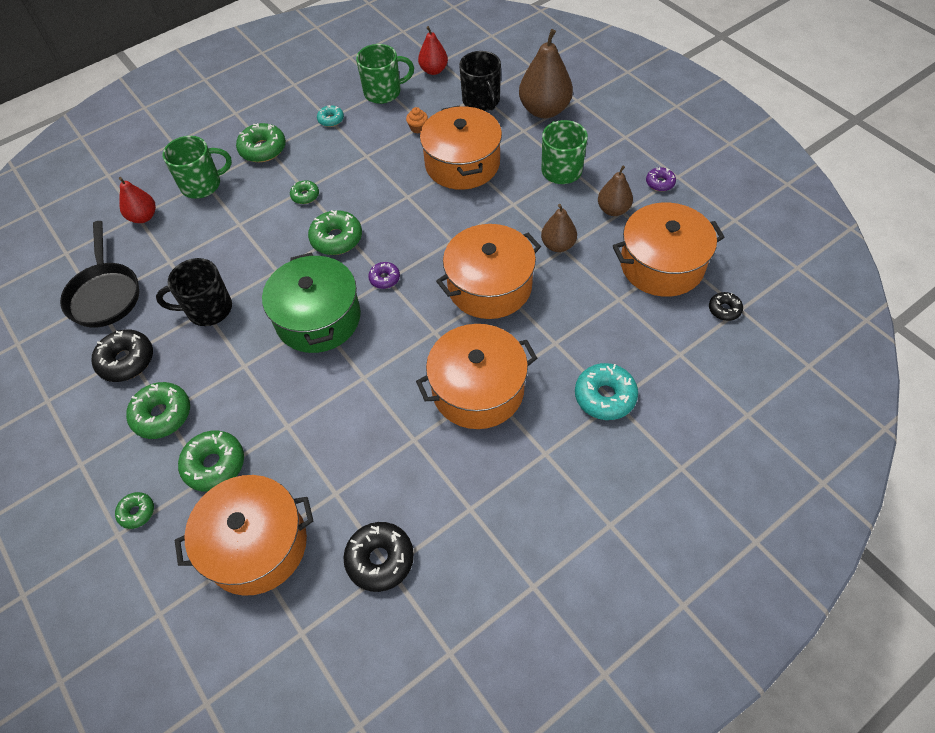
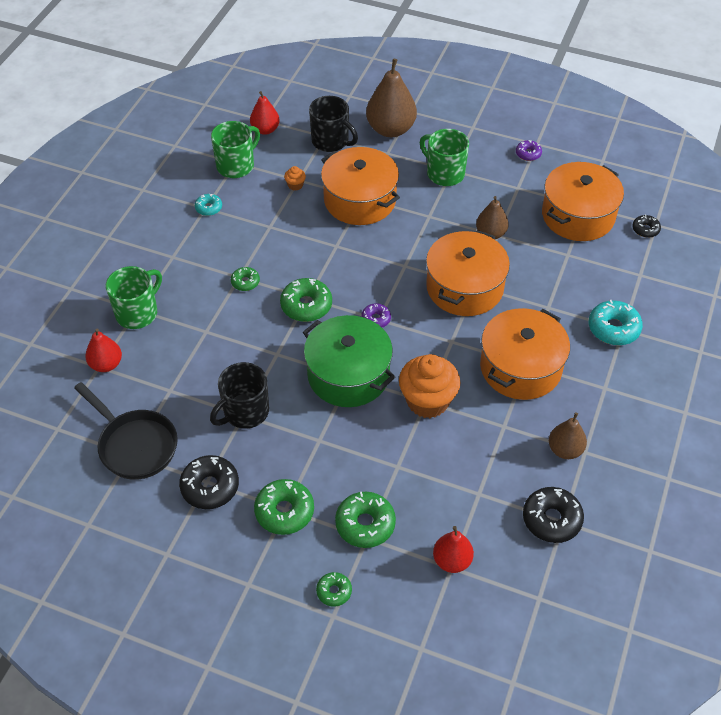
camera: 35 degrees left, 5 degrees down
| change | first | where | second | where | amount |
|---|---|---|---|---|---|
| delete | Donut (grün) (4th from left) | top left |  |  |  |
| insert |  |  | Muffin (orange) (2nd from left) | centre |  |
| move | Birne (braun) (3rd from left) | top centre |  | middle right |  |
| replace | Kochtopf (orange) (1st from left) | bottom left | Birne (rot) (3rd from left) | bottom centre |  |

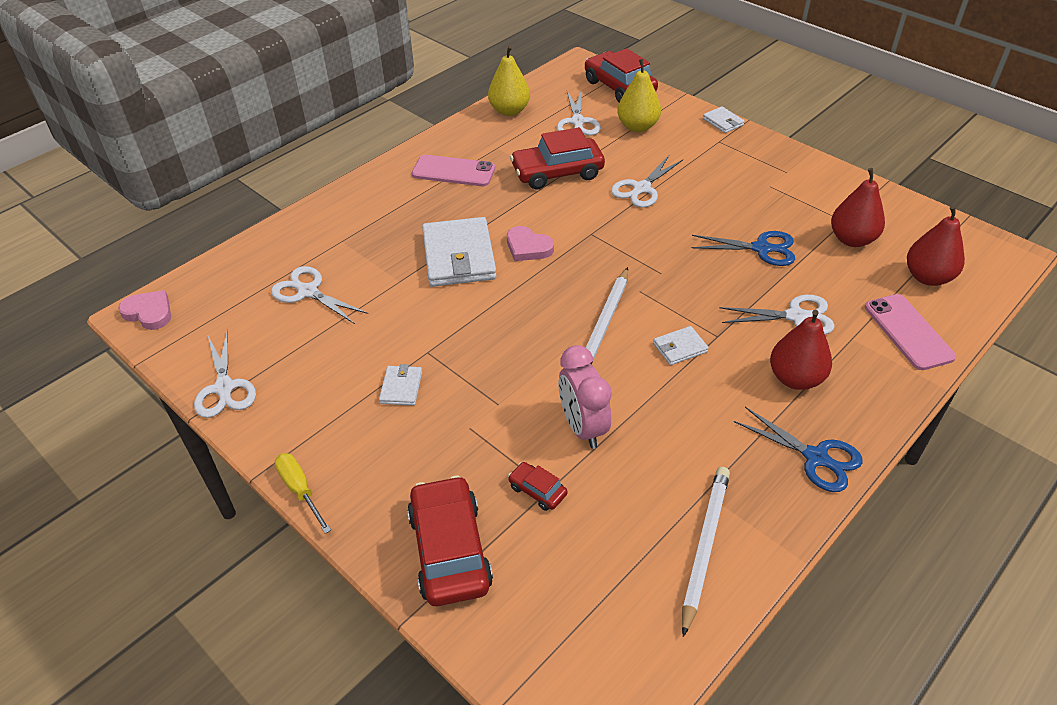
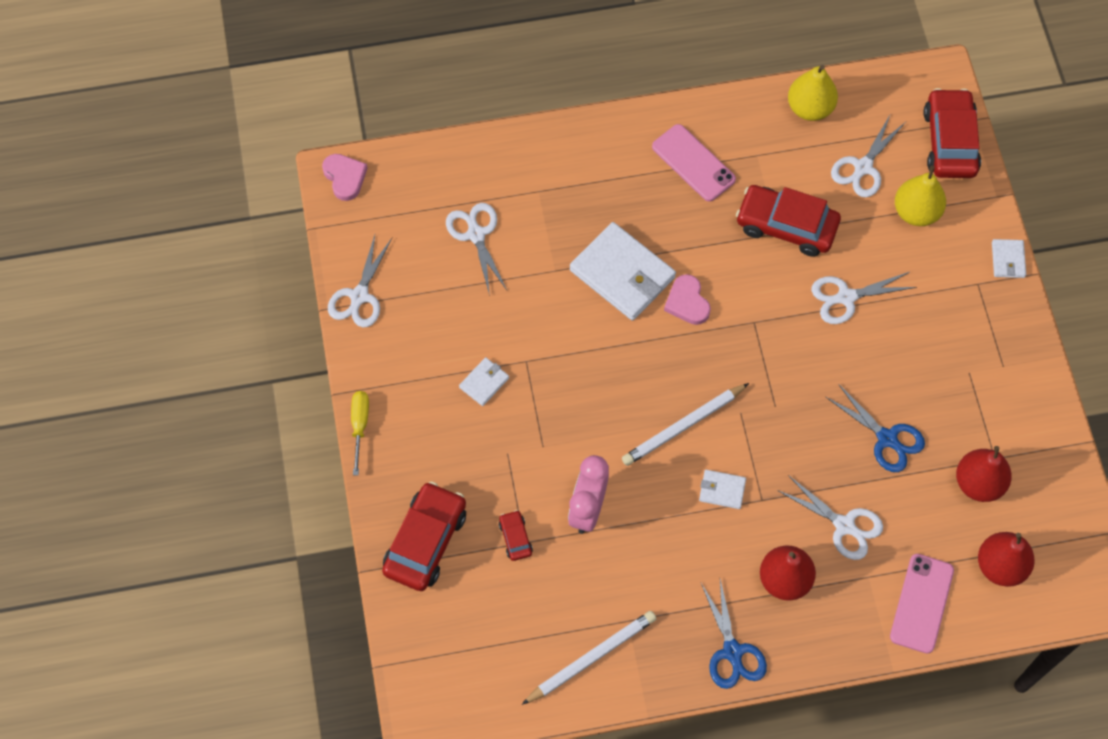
camera: 35 degrees right, 20 degrees up
| change | first | where | second | where | amount |
|---|---|---|---|---|---|
| rotate | Geldbörse (weiß) (2nd from left) | centre |  | centre | 75 degrees counterclockwise |

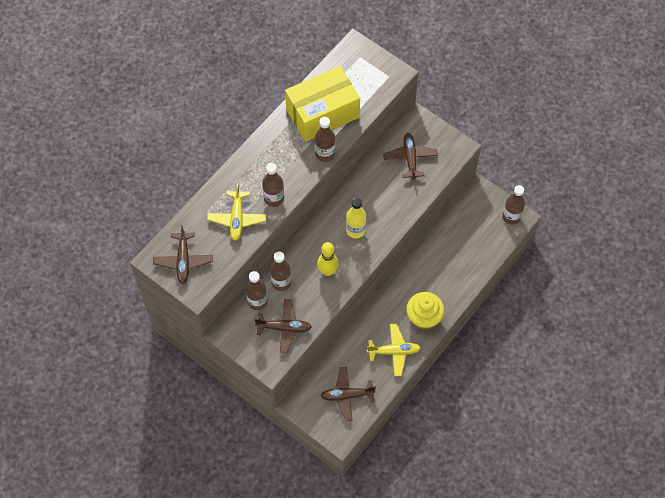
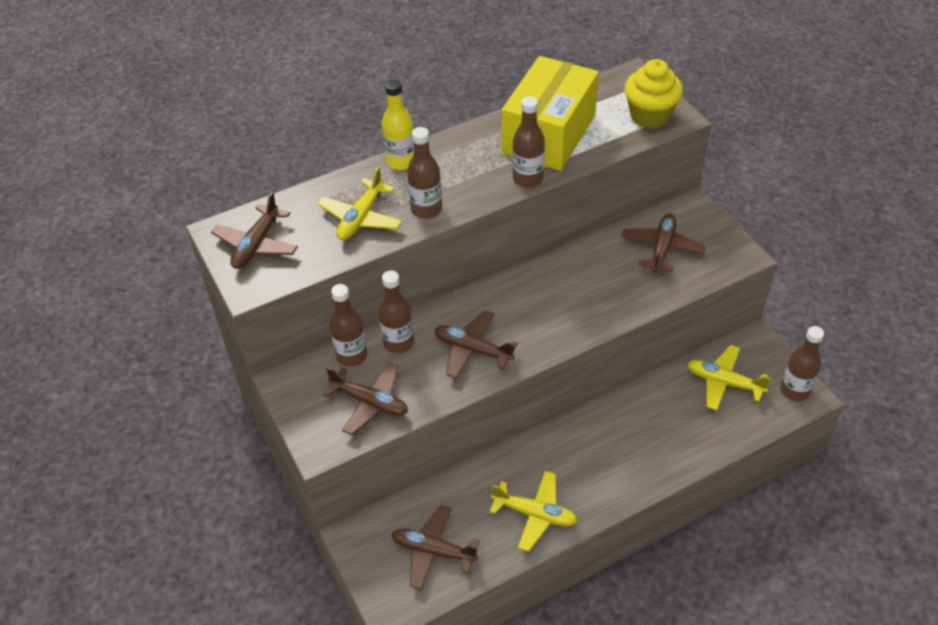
camera: 25 degrees right, 15 degrees down
| change | first | where | second | where | amount |
|---|---|---|---|---|---|
| insert |  |  | Flugzeug (gelb) (3rd from left) | middle right |  |
| move | Flasche (gelb) | centre |  | top centre |  |
| move | Muffin (gelb) | centre |  | top right |  |
| replace | Bowlingkegel (gelb) | centre | Flugzeug (braun) (4th from left) | centre |  |
| rotate | Schachtel (gelb) | top centre |  | top centre | 60 degrees counterclockwise |

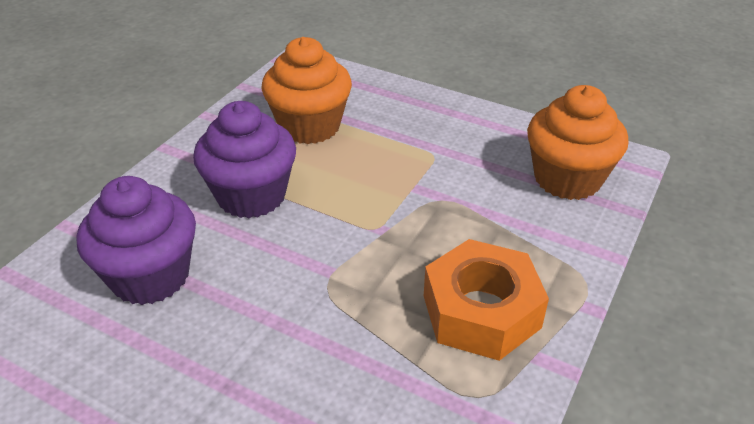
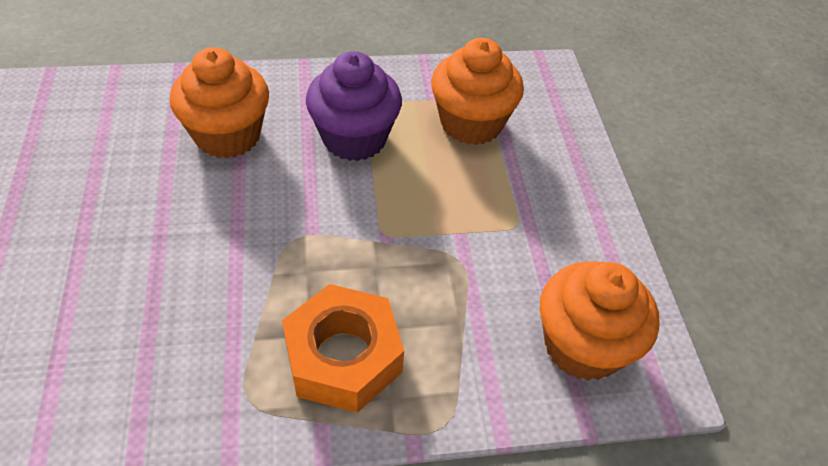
camera: 50 degrees right, 10 degrees up
| change | first | where | second | where | amount |
|---|---|---|---|---|---|
| recolor | Muffin (lila) (1st from left) | middle left | Muffin (orange) (1st from left) | top left |  |

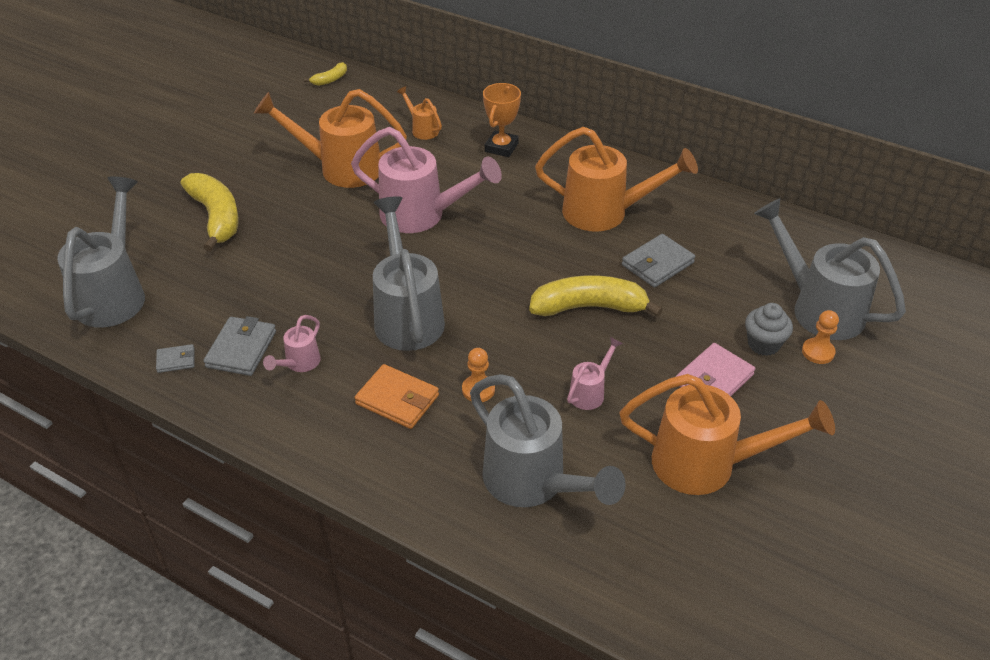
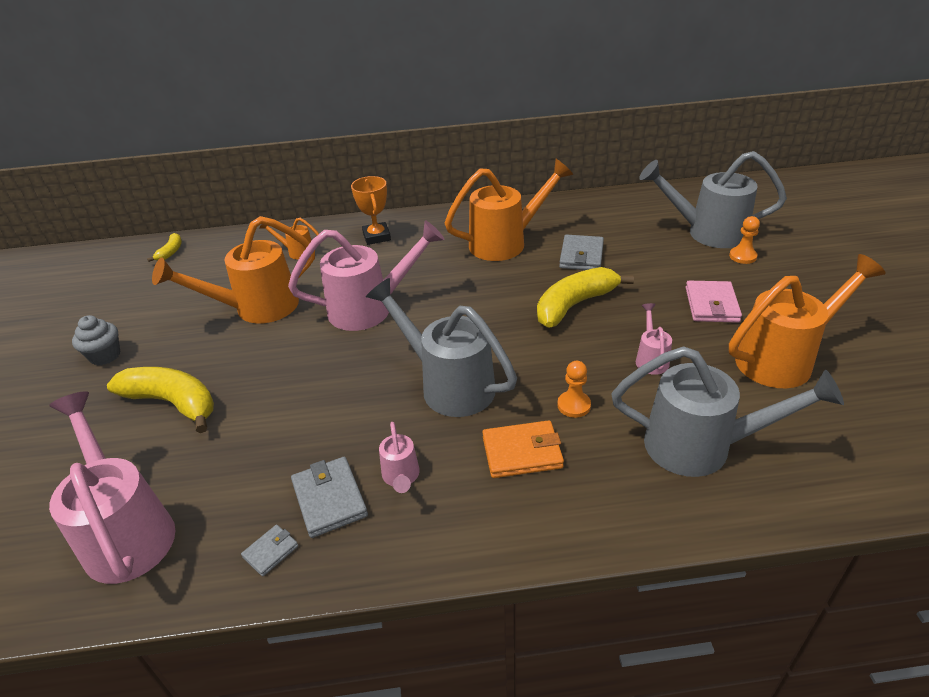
camera: 35 degrees left, 5 degrees down
| change | first | where | second | where | amount |
|---|---|---|---|---|---|
| move | Muffin (grau) | middle right |  | middle left |  |
| recolor | Gießkanne (grau) (1st from left) | middle left | Gießkanne (rosa) (1st from left) | bottom left |  |

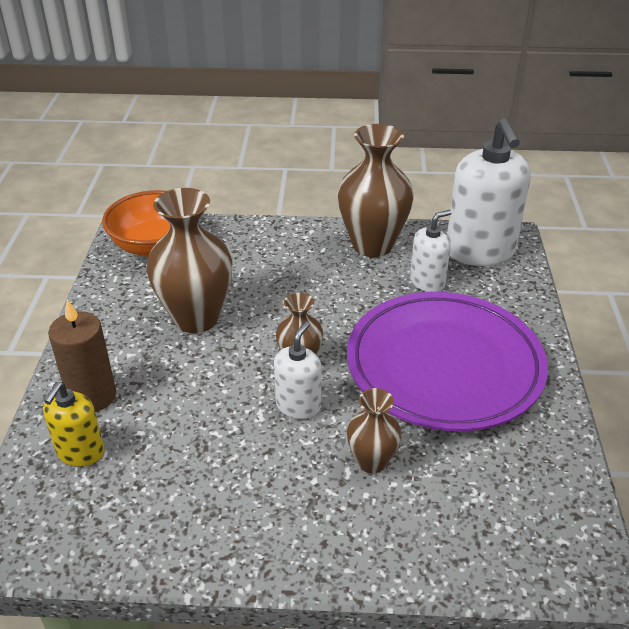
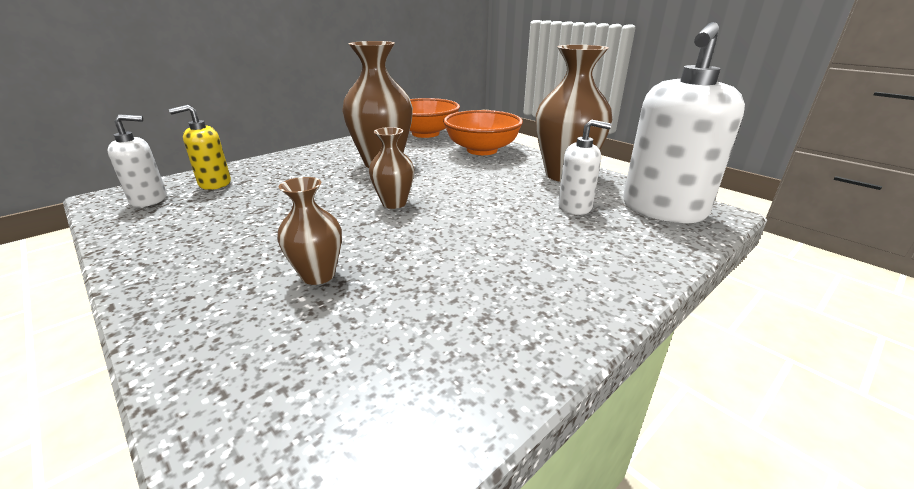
camera: 45 degrees right, 10 degrees down
| change | first | where | second | where | amount |
|---|---|---|---|---|---|
| delete | Kerze (braun) | middle left |  |  |  |
| delete | Teller (lila) | middle right |  |  |  |
| insert |  |  | Schüssel (orange) (2nd from left) | top centre |  |
| move | Seifenspender (weiß) (1st from left) | centre |  | top left |  |

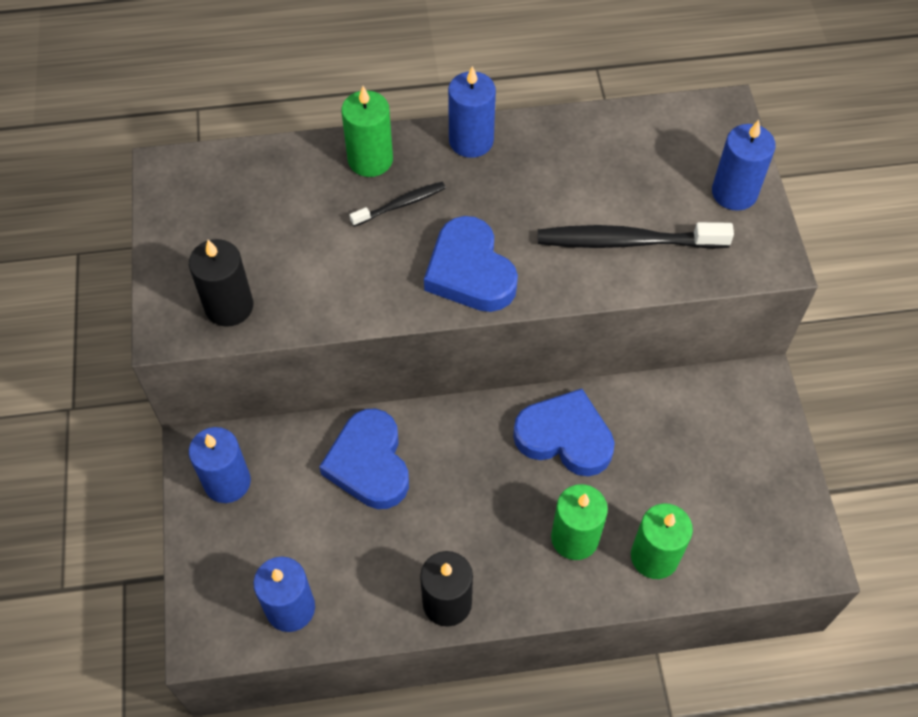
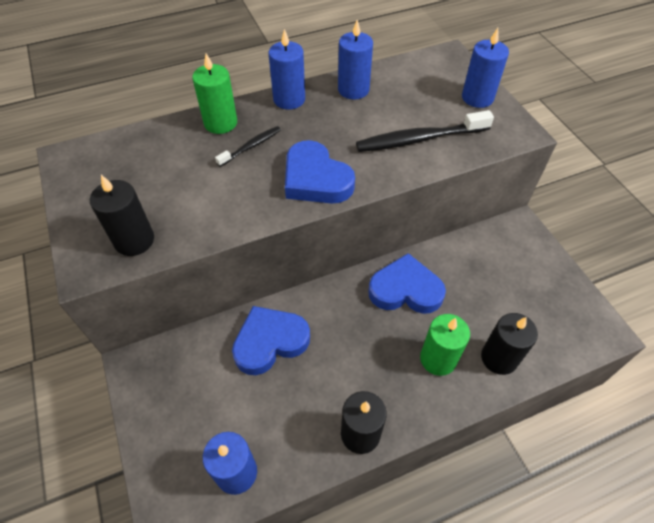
camera: 15 degrees left, 5 degrees down
| change | first | where | second | where | amount |
|---|---|---|---|---|---|
| move | Kerze (blau) (1st from left in the first image) | middle left | Kerze (blau) (3rd from left) | top centre |  |
| recolor | Kerze (grün) (3rd from left) | bottom right | Kerze (schwarz) (3rd from left) | middle right |  |
| rotate | Herz (blau) (1st from left) | centre |  | centre | 90 degrees clockwise |

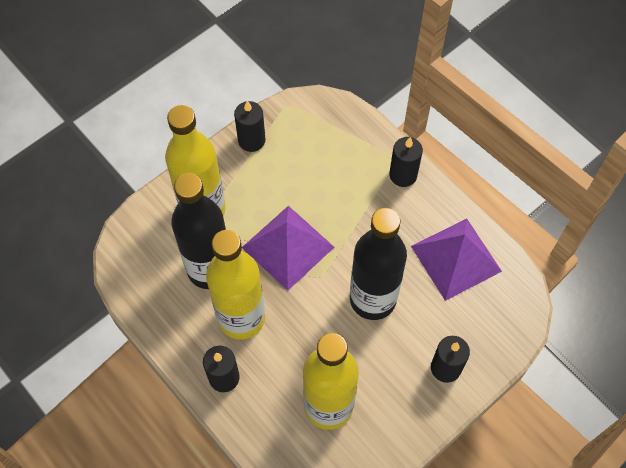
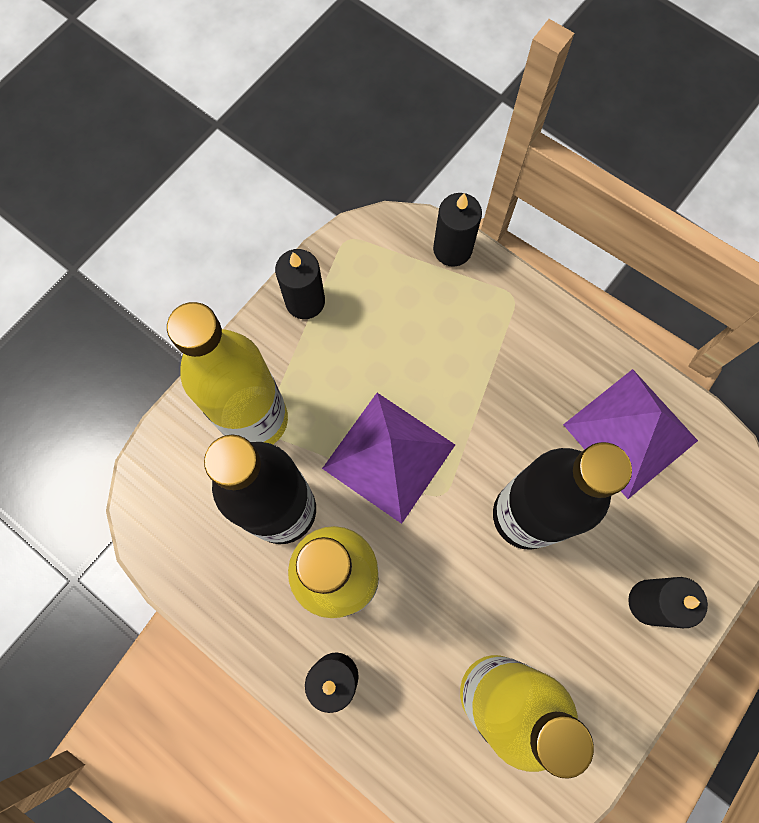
camera: 10 degrees left, 10 degrees up
| change | first | where | second | where | amount |
|---|---|---|---|---|---|
| move | Kerze (schwarz) (3rd from left) | centre |  | top centre |  |

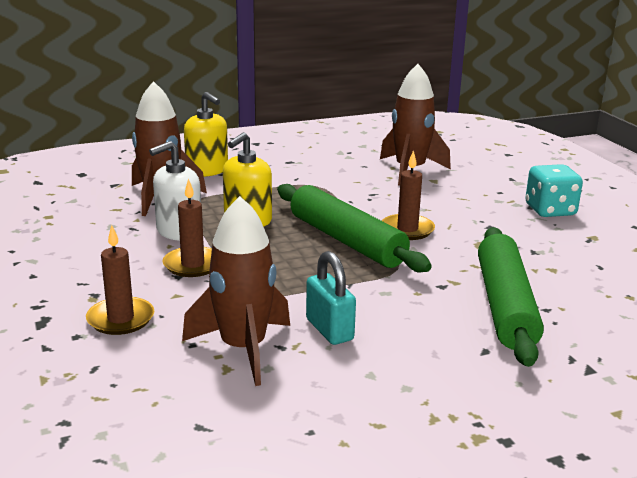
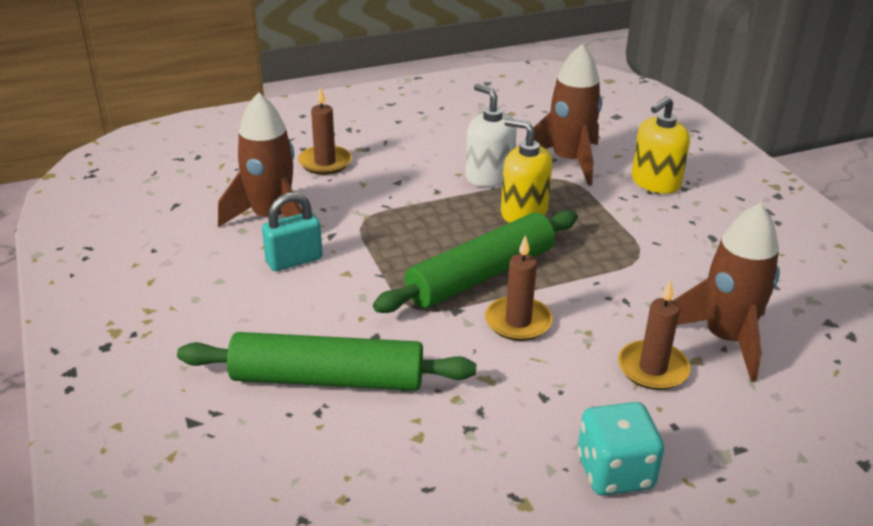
camera: 90 degrees right, 10 degrees up
| change | first | where | second | where | amount |
|---|---|---|---|---|---|
| move | Kerze (braun) (2nd from left in the first image) | middle left | Kerze (braun) (3rd from left) | middle right |  |

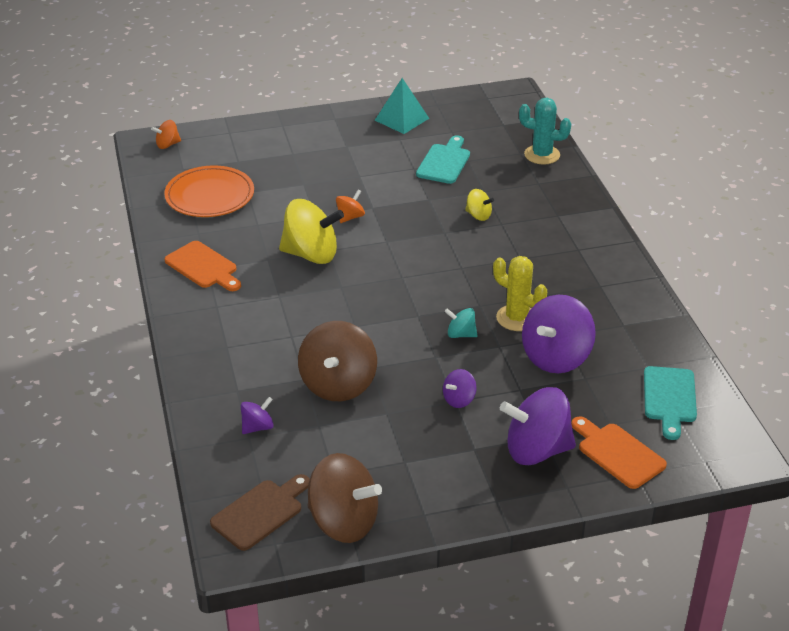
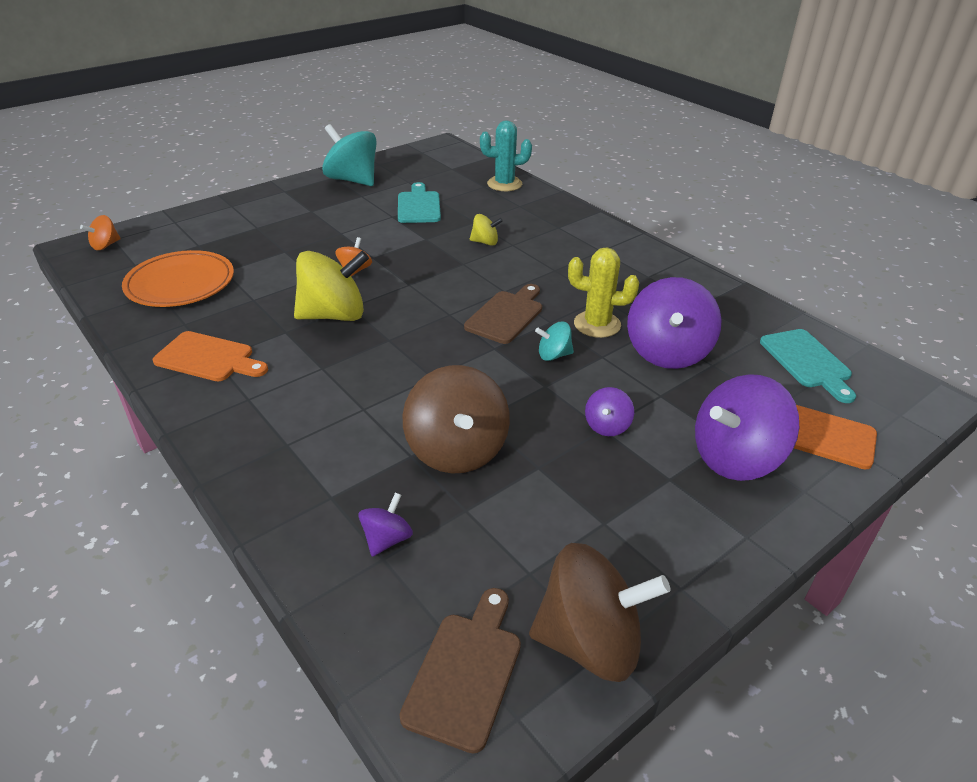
camera: 25 degrees left, 0 degrees up
| change | first | where | second | where | amount |
|---|---|---|---|---|---|
| insert |  |  | Schneidebrett (braun) (2nd from left) | centre |  |
| replace | Pyramide (türkis) | top centre | Kreisel (türkis) (1st from left) | top centre |  |

